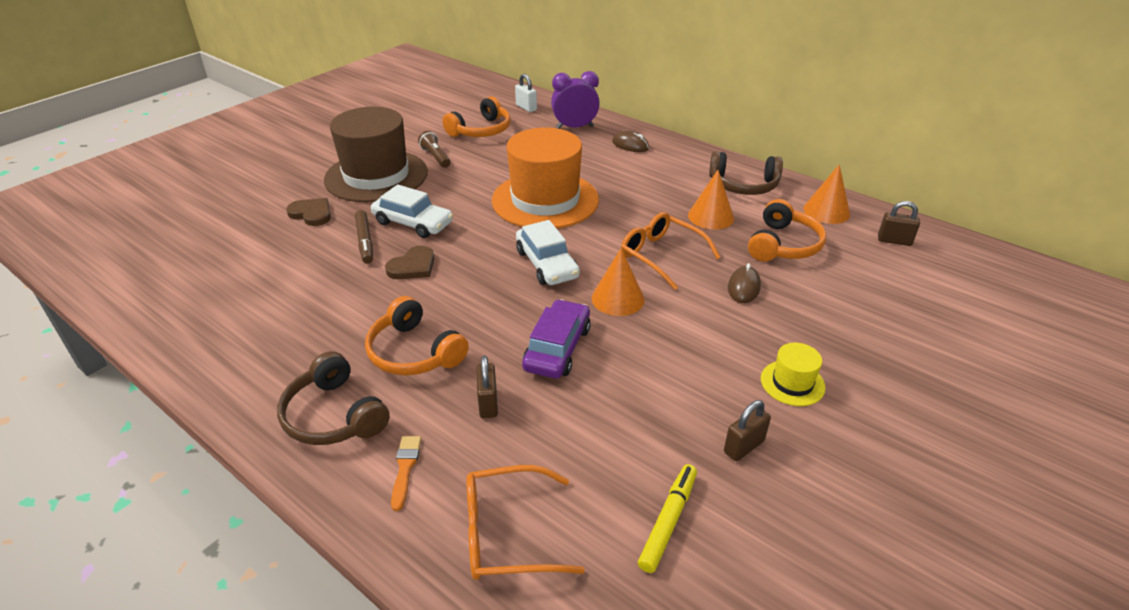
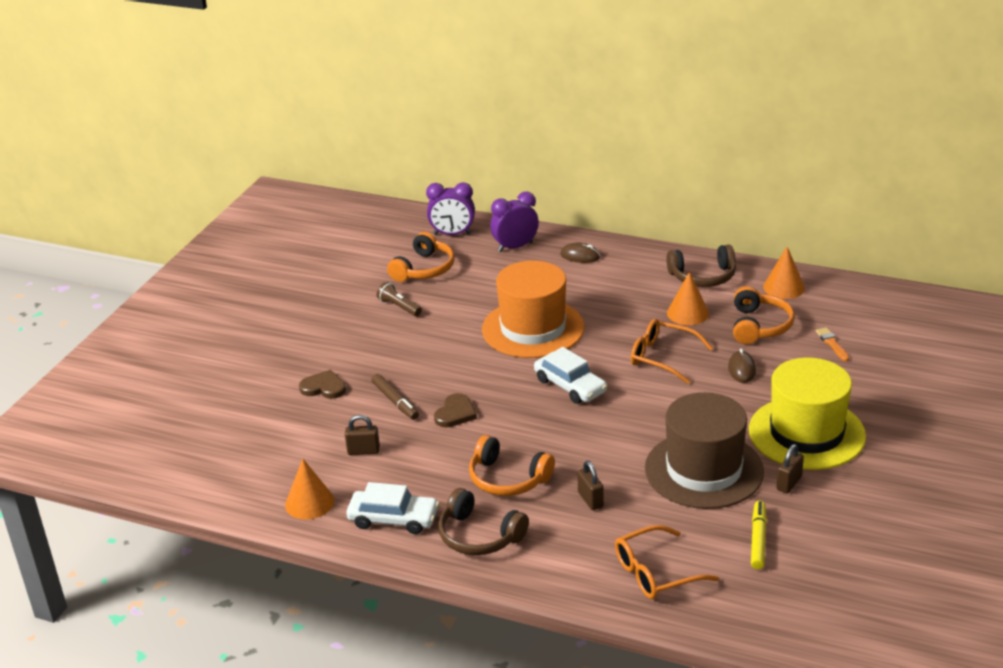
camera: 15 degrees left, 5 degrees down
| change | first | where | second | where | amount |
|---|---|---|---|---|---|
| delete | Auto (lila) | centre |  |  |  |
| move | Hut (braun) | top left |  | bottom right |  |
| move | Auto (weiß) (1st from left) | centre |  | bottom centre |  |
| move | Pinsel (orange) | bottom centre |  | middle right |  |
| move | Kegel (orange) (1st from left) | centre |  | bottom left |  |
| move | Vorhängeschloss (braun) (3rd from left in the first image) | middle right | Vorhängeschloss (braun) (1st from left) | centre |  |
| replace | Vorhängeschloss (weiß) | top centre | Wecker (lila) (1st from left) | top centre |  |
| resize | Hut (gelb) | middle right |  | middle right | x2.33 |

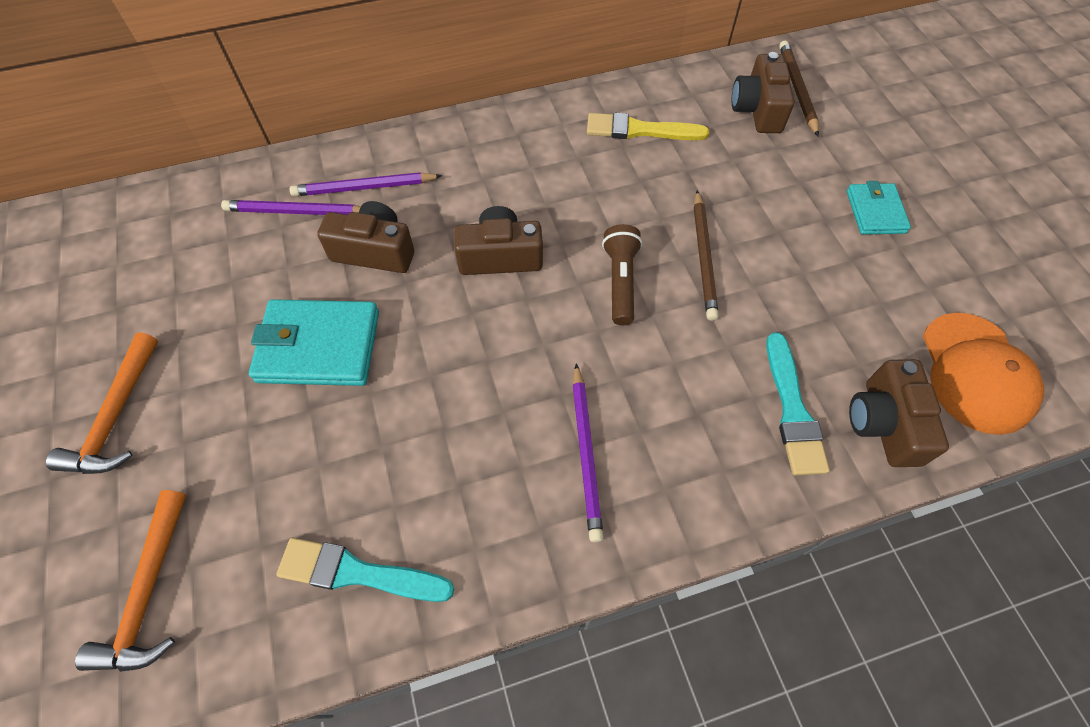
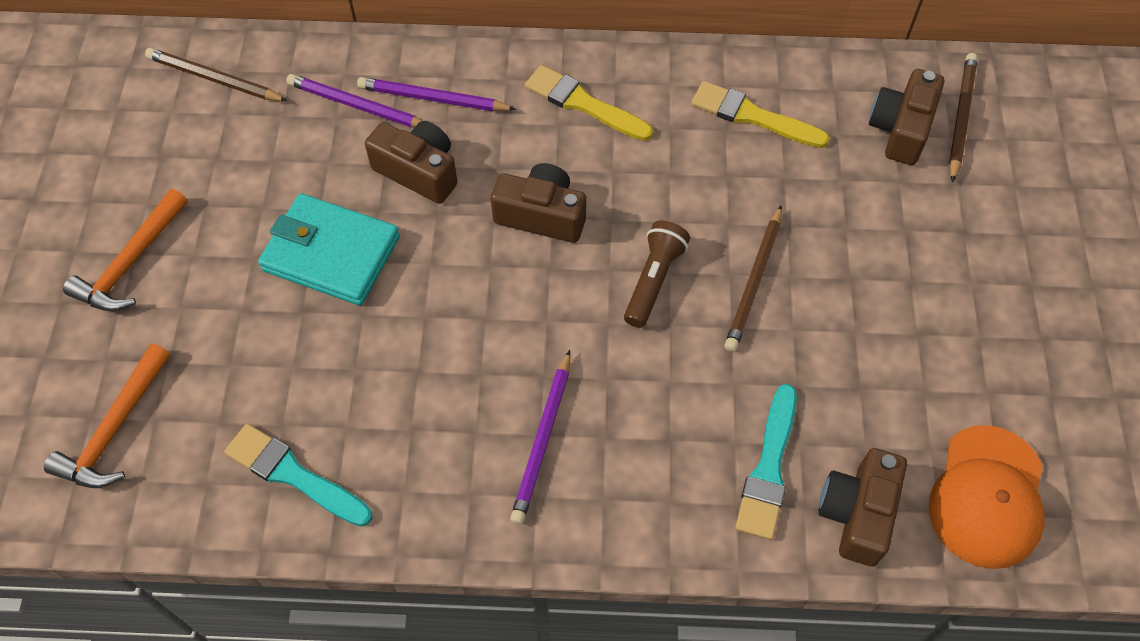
camera: 20 degrees right, 0 degrees up
| change | first | where | second | where | amount |
|---|---|---|---|---|---|
| delete | Geldbörse (türkis) (2nd from left) | top right |  |  |  |
| insert |  |  | Bleistift (braun) (1st from left) | top left |  |
| insert |  |  | Pinsel (gelb) (1st from left) | top centre |  |

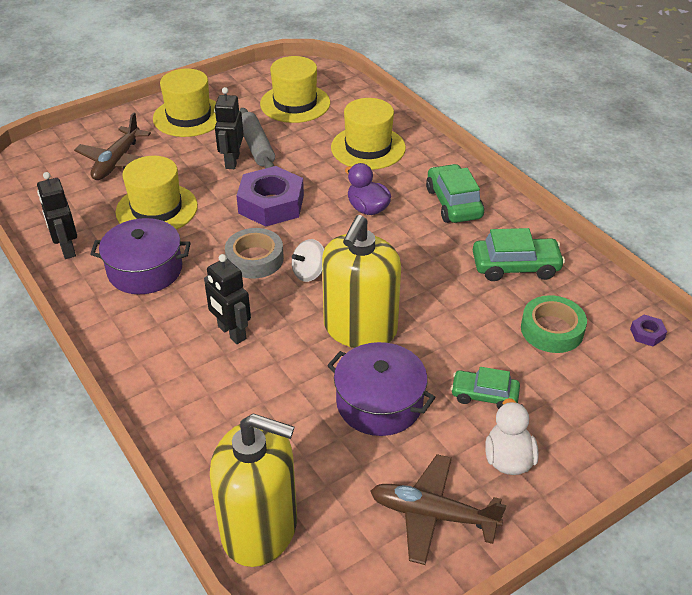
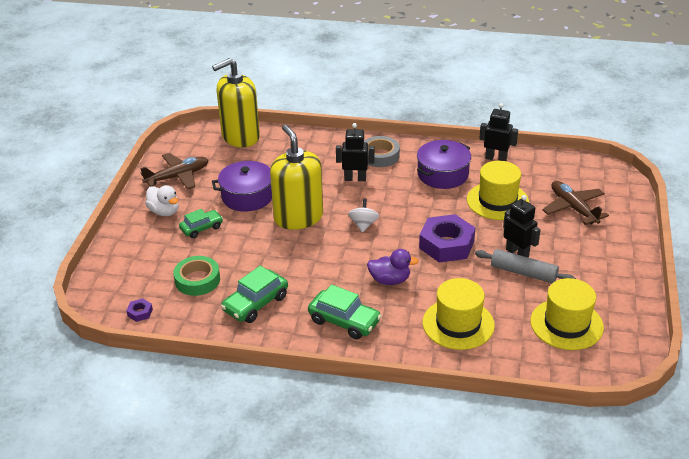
camera: 135 degrees right, 5 degrees down
| change | first | where | second | where | amount |
|---|---|---|---|---|---|
| delete | Hut (gelb) (2nd from left) | top left |  |  |  |
| move | Klebeband (grau) | centre |  | top centre |  |

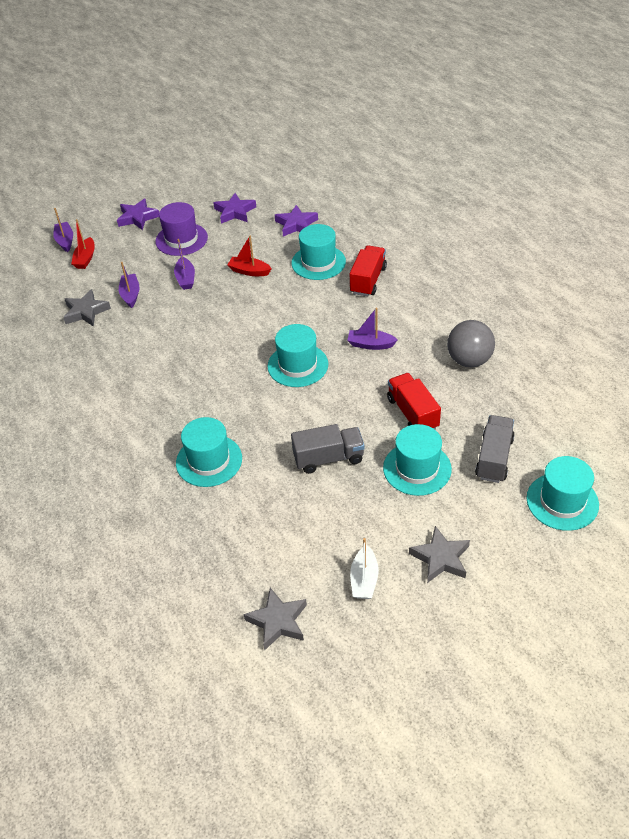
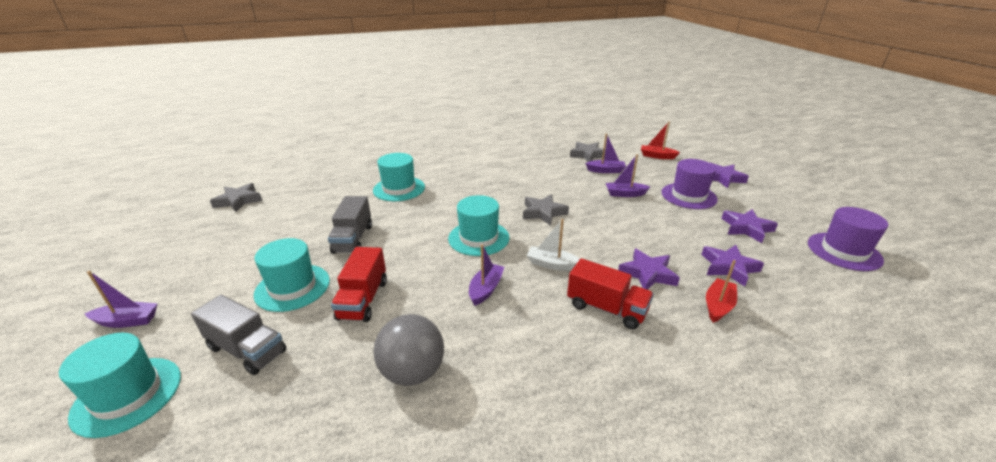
camera: 100 degrees right, 15 degrees down
| change | first | where | second | where | amount |
|---|---|---|---|---|---|
| insert |  |  | Hut (lila) (2nd from left) | middle right |  |
| move | Boot (lila) (1st from left) | top left |  | middle left |  |
| move | Boot (rot) (2nd from left) | top centre |  | middle right |  |
| move | Boot (weiß) | bottom centre |  | centre |  |
| move | Stern (grau) (3rd from left in the first image) | middle right | Stern (grau) (2nd from left) | centre |  |
| replace | Hut (türkis) (3rd from left) | top centre | Stern (lila) (1st from left) | centre |  |
| rotate | Lastwagen (rot) (2nd from left in the first image) | centre | Lastwagen (rot) (1st from left) | centre | 105 degrees clockwise |

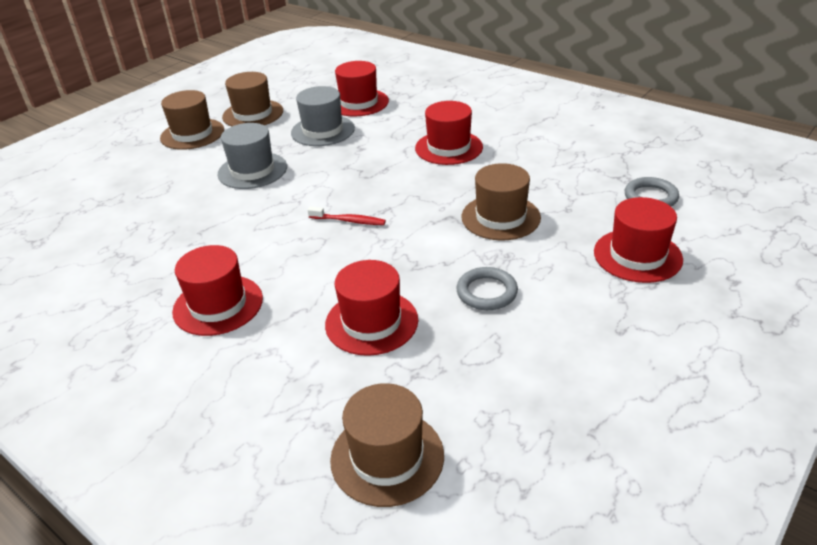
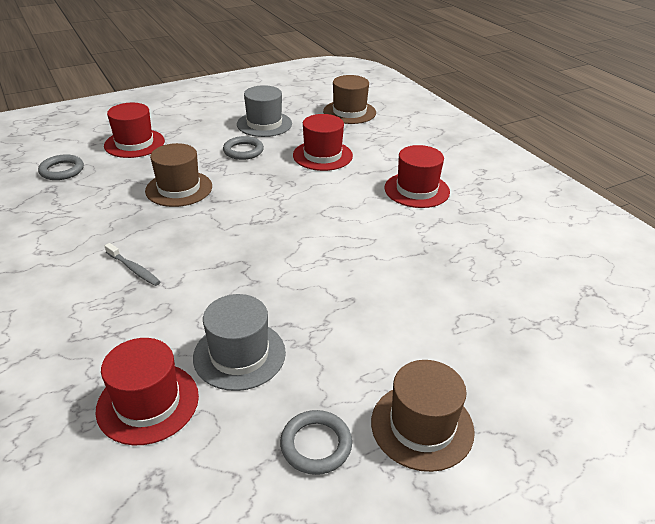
camera: 160 degrees left, 0 degrees up
| change | first | where | second | where | amount |
|---|---|---|---|---|---|
| delete | Zahnbürste (rot) | centre |  |  |  |
| move | Hut (grau) (1st from left in the first image) | top left | Hut (grau) (2nd from left) | top centre |  |
| replace | Hut (braun) (2nd from left) | top left | Ring (grau) (3rd from left) | bottom centre |  |
| replace | Hut (rot) (4th from left) | top centre | Zahnbürste (grau) | middle left |  |

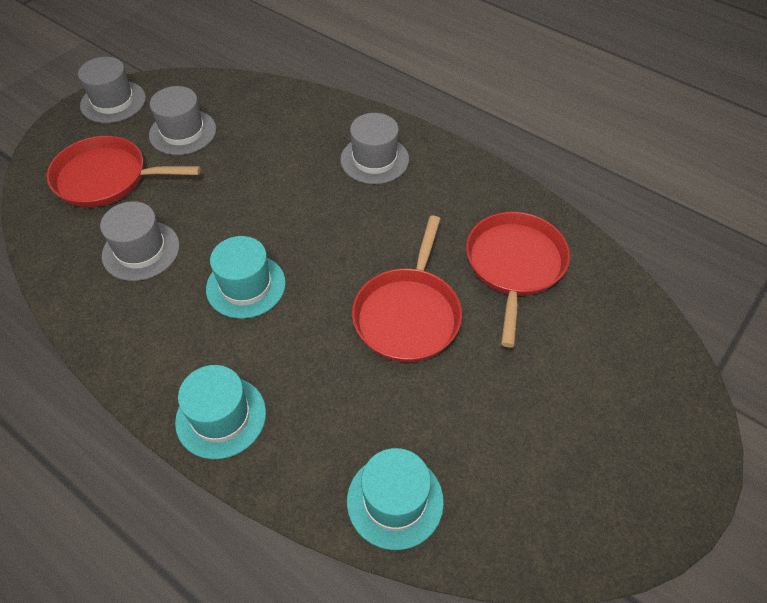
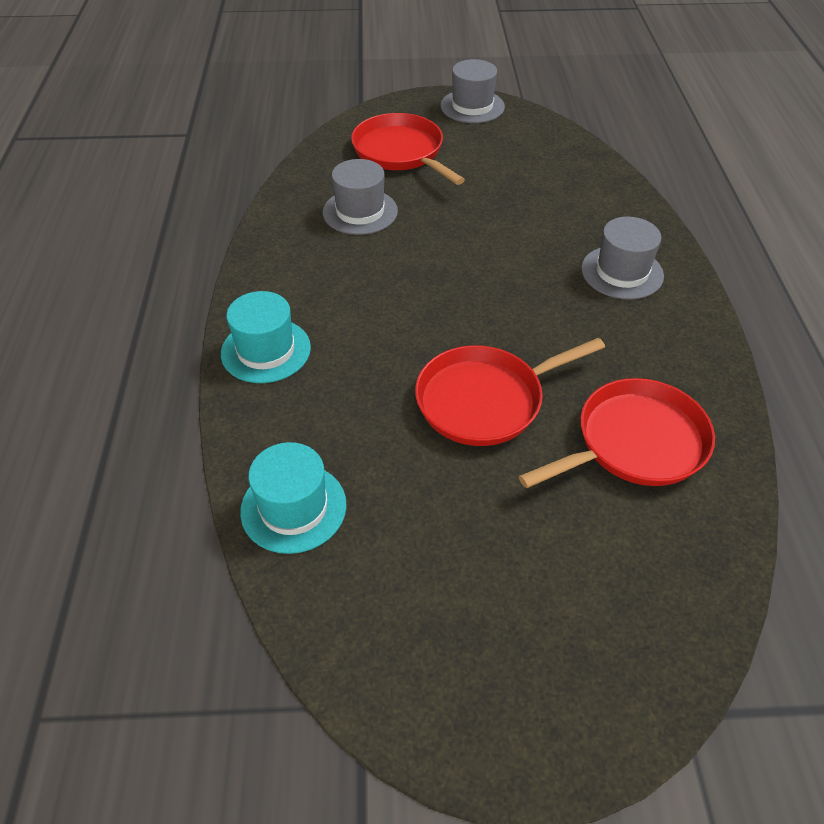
camera: 50 degrees right, 5 degrees down
| change | first | where | second | where | amount |
|---|---|---|---|---|---|
| delete | Hut (grau) (3rd from left) | top left |  |  |  |
| delete | Hut (türkis) (2nd from left) | middle left |  |  |  |

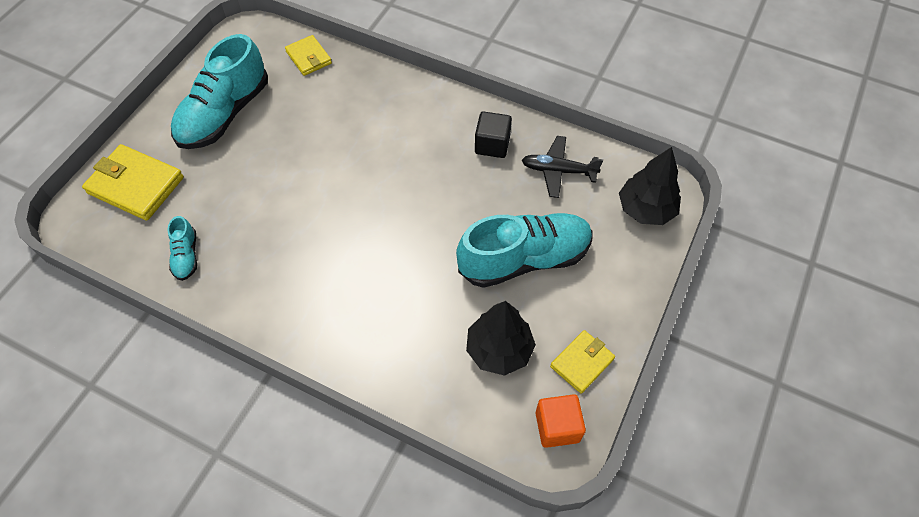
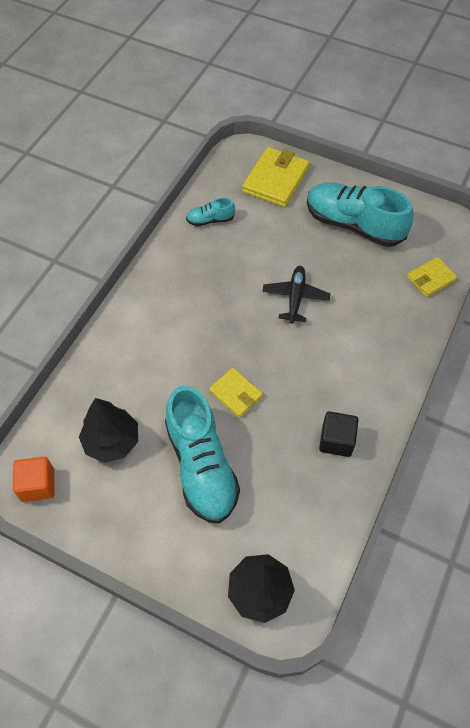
camera: 90 degrees right, 0 degrees up
| change | first | where | second | where | amount |
|---|---|---|---|---|---|
| move | Flugzeug (schwarz) | top centre |  | centre |  |
| move | Geldbörse (gelb) (3rd from left in the first image) | bottom centre | Geldbörse (gelb) (1st from left) | centre |  |

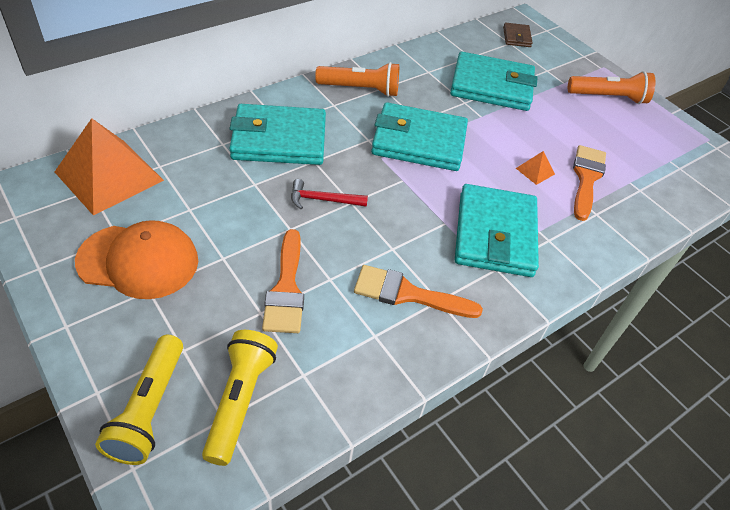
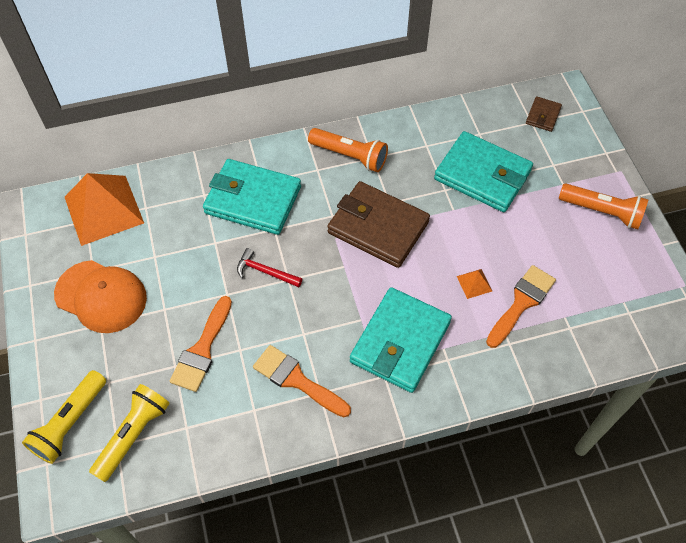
camera: 25 degrees right, 10 degrees up
| change | first | where | second | where | amount |
|---|---|---|---|---|---|
| recolor | Geldbörse (türkis) (2nd from left) | top centre | Geldbörse (braun) (1st from left) | centre |  |

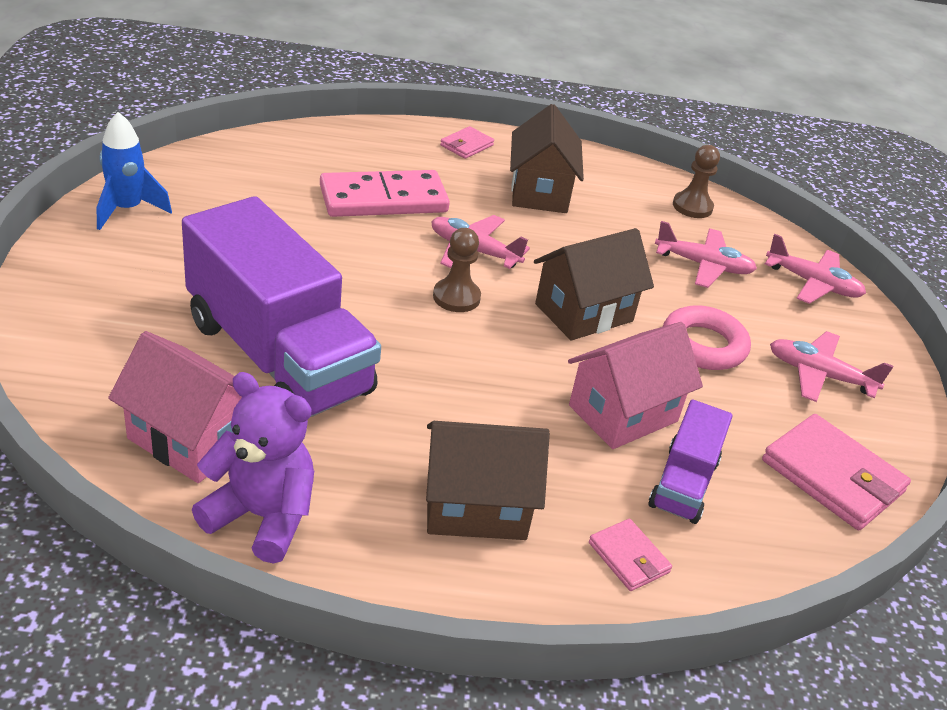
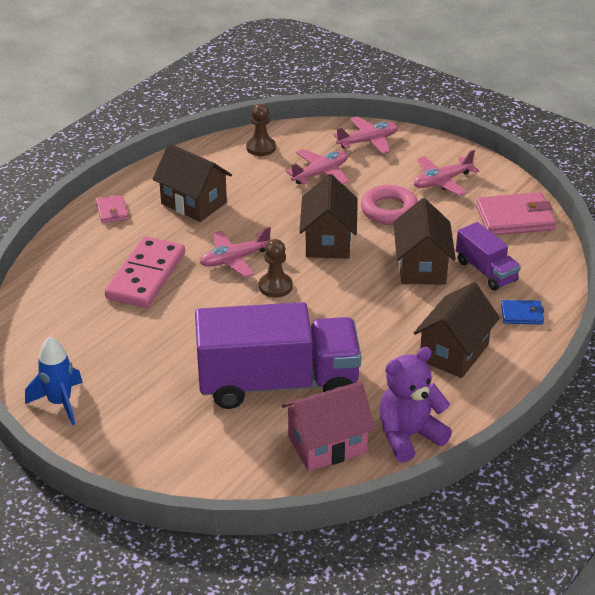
camera: 50 degrees left, 0 degrees up
| change | first | where | second | where | amount |
|---|---|---|---|---|---|
| recolor | Haus (rosa) (2nd from left) | middle right | Haus (braun) (3rd from left) | middle right |  |
| recolor | Geldbörse (rosa) (2nd from left) | bottom centre | Geldbörse (blau) | middle right |  |

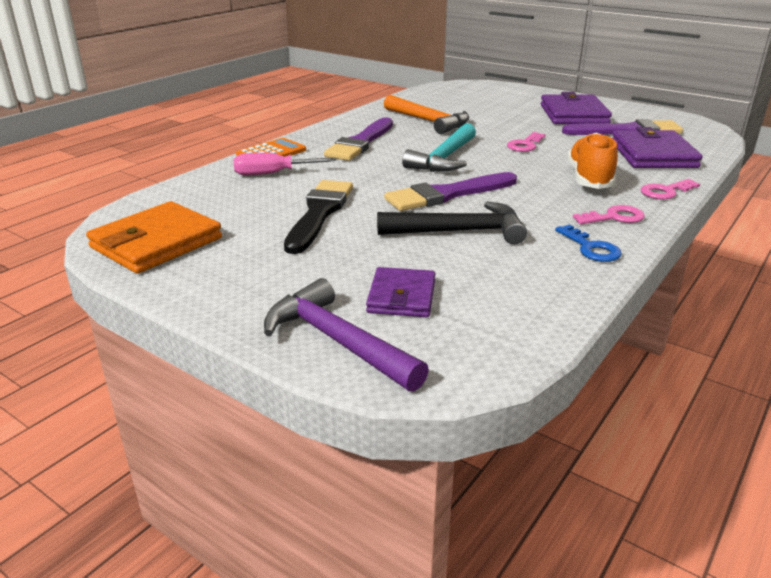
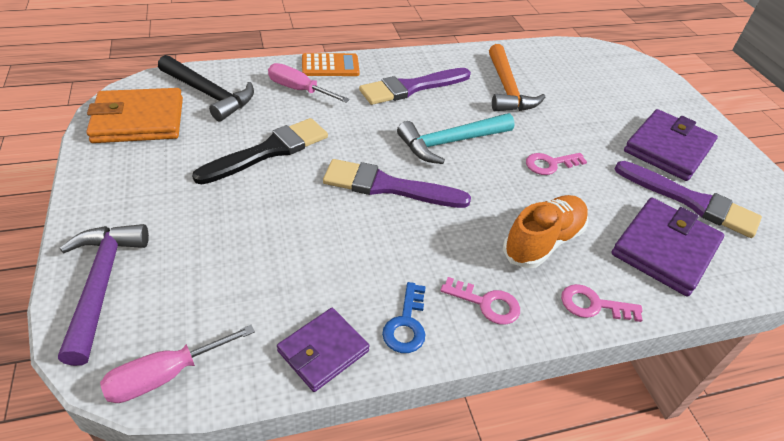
camera: 35 degrees right, 15 degrees up
| change | first | where | second | where | amount |
|---|---|---|---|---|---|
| insert |  |  | Schraubenzieher (rosa) (1st from left) | bottom left |  |
| move | Geldbörse (lila) (1st from left) | centre |  | bottom centre |  |
| move | Hammer (schwarz) | centre |  | top left |  |

